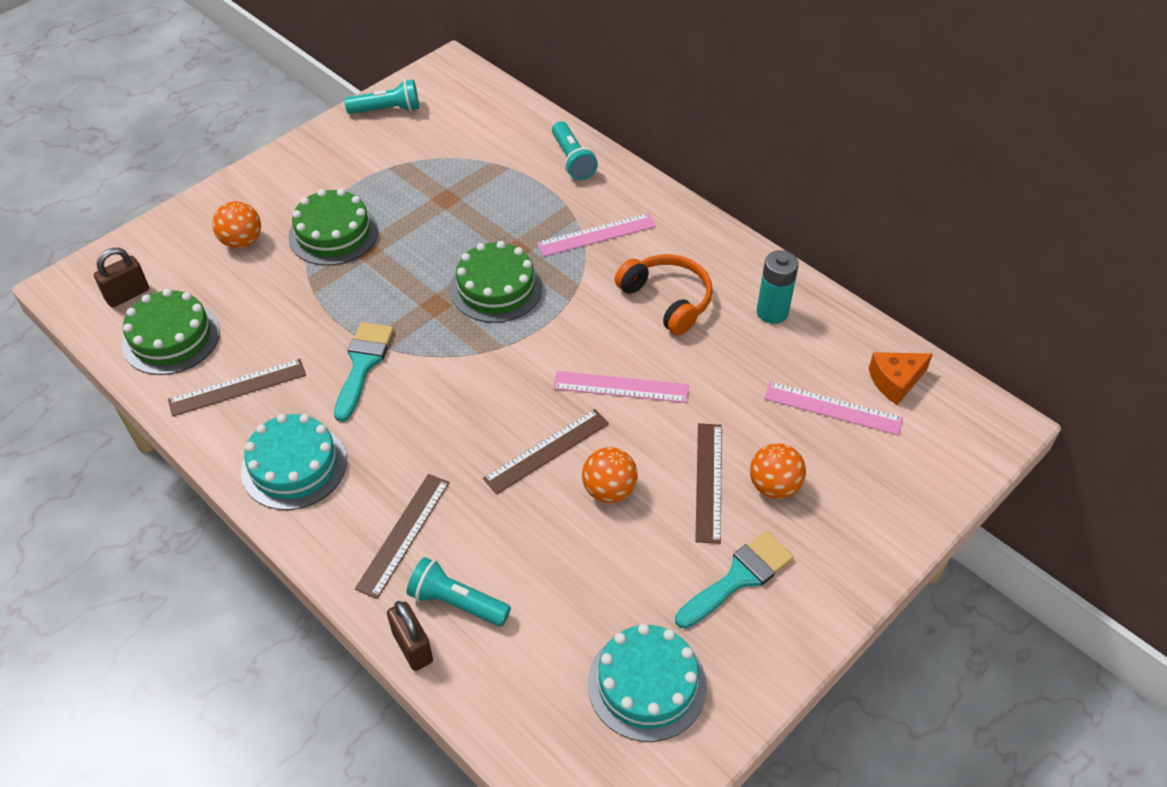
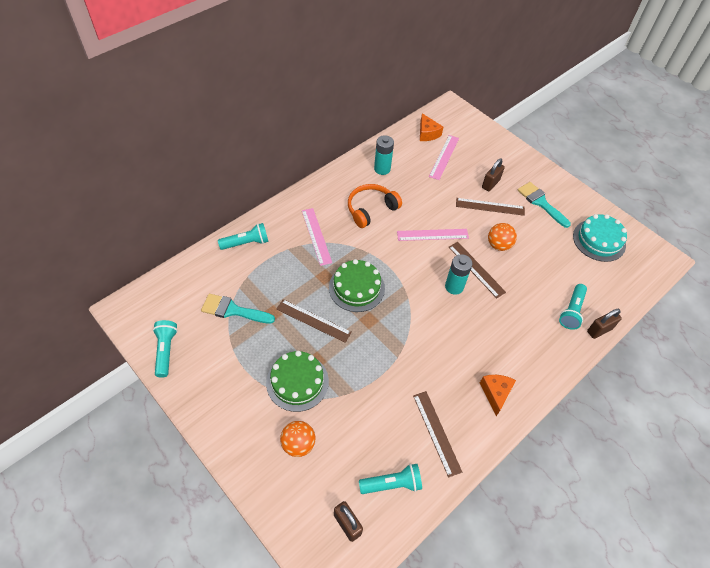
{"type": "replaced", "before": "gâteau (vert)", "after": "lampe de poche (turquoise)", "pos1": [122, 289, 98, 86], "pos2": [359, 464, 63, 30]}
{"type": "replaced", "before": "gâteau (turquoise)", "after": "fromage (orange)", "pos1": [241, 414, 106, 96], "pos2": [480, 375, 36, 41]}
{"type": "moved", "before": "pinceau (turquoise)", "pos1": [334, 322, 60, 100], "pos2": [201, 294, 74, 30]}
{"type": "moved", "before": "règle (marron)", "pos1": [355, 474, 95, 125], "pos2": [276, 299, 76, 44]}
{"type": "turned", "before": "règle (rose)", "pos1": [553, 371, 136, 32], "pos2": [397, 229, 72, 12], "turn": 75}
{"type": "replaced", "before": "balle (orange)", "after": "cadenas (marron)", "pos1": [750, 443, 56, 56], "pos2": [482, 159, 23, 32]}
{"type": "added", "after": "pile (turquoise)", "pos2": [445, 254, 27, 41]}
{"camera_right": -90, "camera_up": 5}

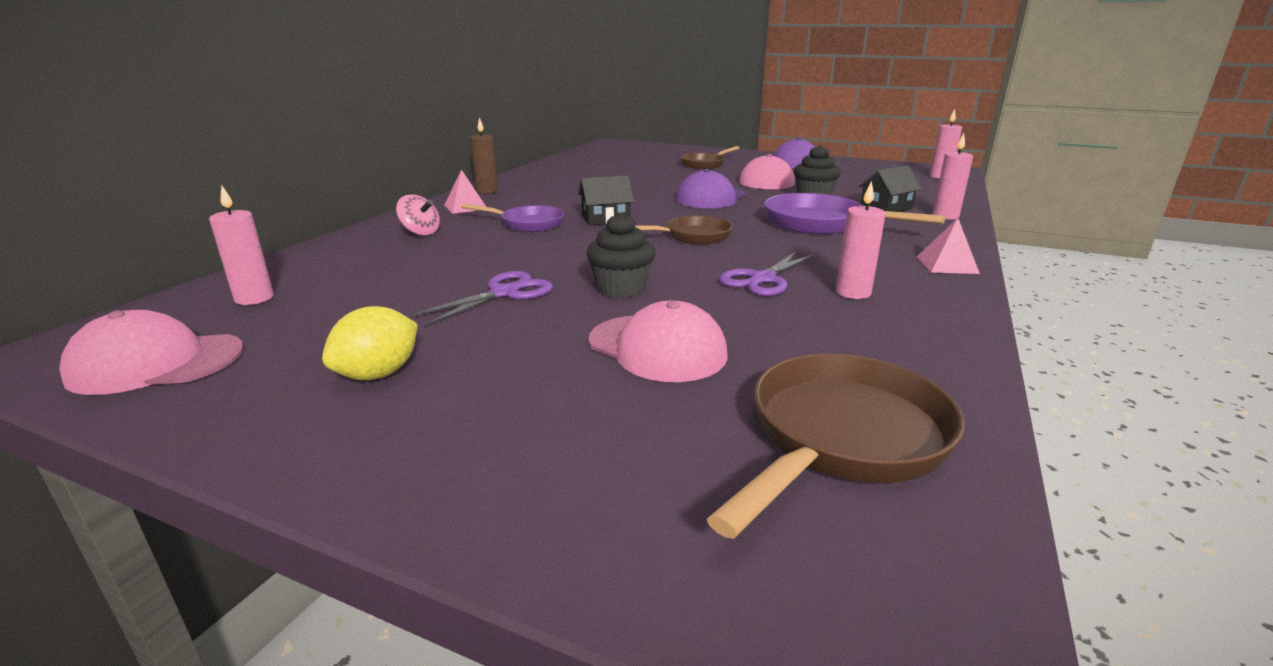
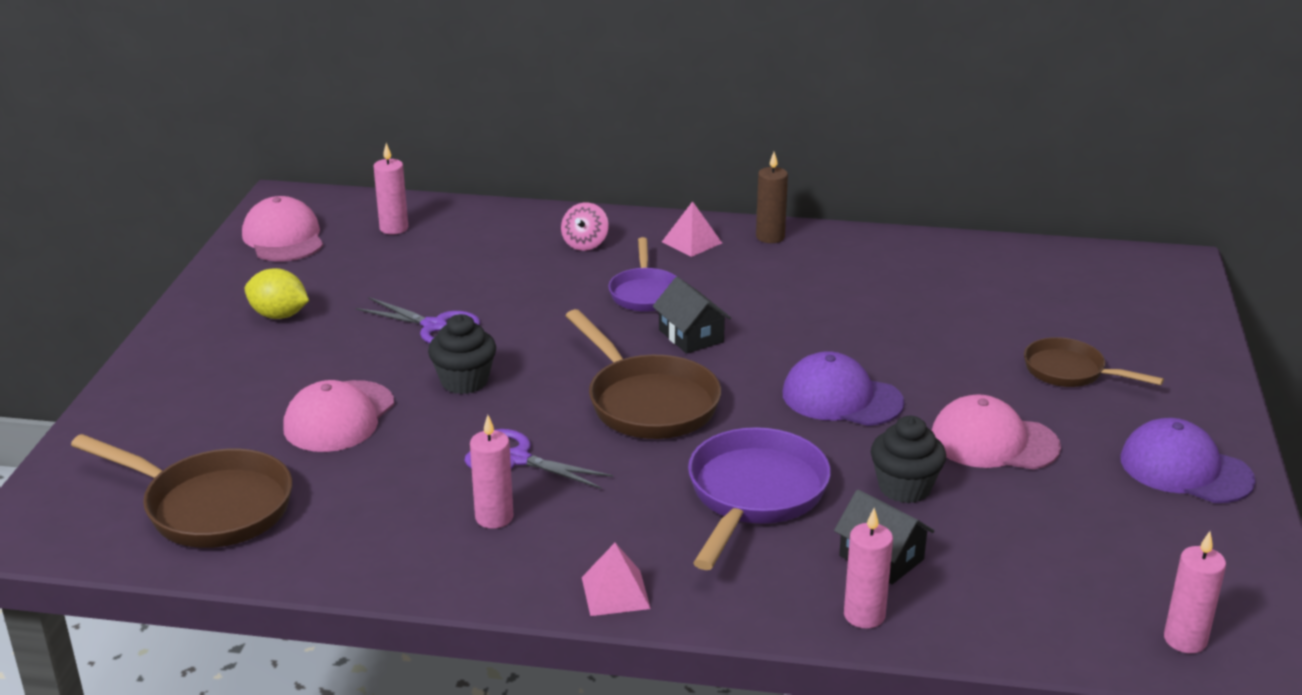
{"type": "resized", "before": "poêle (marron)", "pos1": [635, 216, 97, 28], "pos2": [566, 309, 155, 130], "scale": 1.6}
{"camera_right": 75, "camera_up": 5}

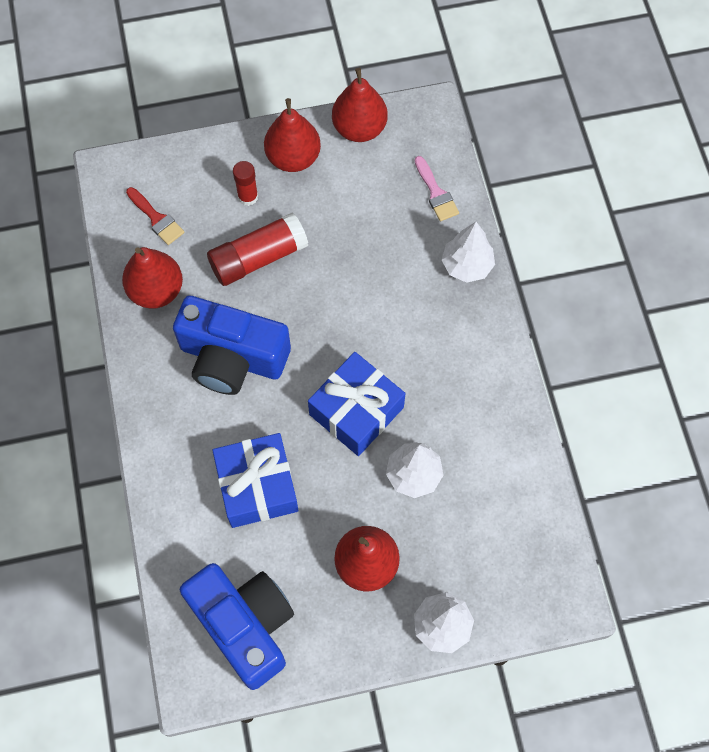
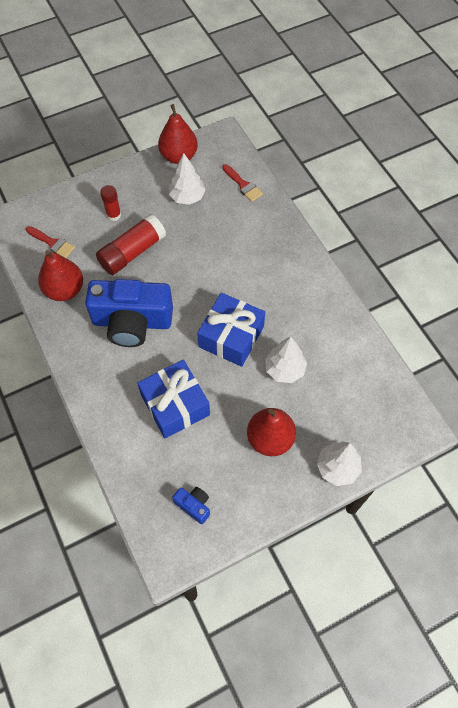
{"type": "resized", "before": "appareil photo (bleu)", "pos1": [180, 563, 114, 127], "pos2": [172, 487, 38, 37], "scale": 0.42}
{"type": "removed", "before": "poire (rouge)", "pos1": [264, 98, 57, 74]}
{"type": "recoloured", "before": "pinceau (rose)", "after": "pinceau (rouge)", "pos1": [415, 156, 44, 65], "pos2": [222, 164, 41, 38]}
{"type": "moved", "before": "arbre (blanc)", "pos1": [442, 222, 53, 61], "pos2": [169, 153, 37, 52]}
{"camera_right": -15, "camera_up": -5}

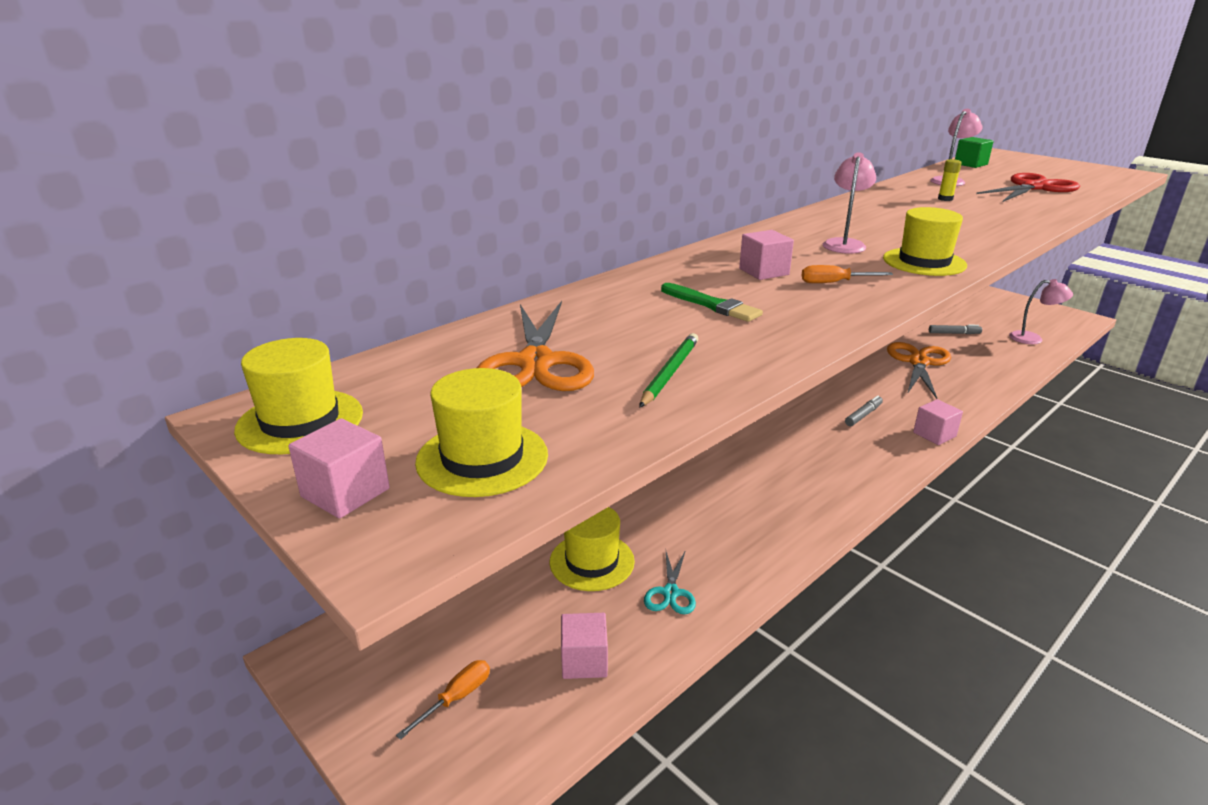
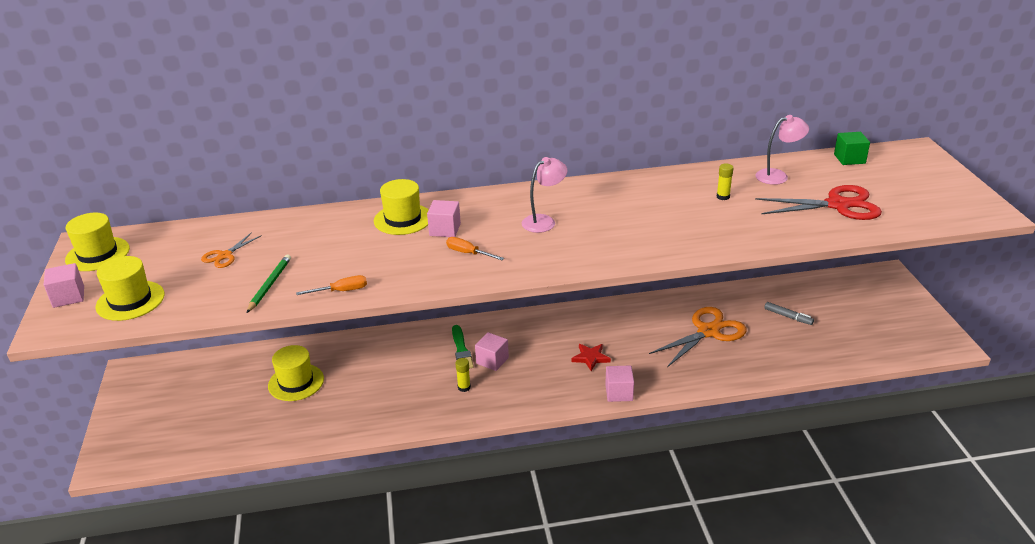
{"type": "moved", "before": "tournevis (orange)", "pos1": [396, 660, 94, 80], "pos2": [296, 275, 71, 20]}
{"type": "resized", "before": "ciseaux (orange)", "pos1": [477, 301, 117, 90], "pos2": [201, 232, 61, 36], "scale": 0.52}
{"type": "moved", "before": "cube (rose)", "pos1": [561, 613, 47, 66], "pos2": [475, 332, 34, 39]}
{"type": "turned", "before": "crayon (vert)", "pos1": [639, 333, 59, 75], "pos2": [247, 255, 44, 58], "turn": -45}
{"type": "removed", "before": "ciseaux (turquoise)", "pos1": [644, 550, 52, 64]}
{"type": "moved", "before": "pinceau (vert)", "pos1": [661, 283, 102, 39], "pos2": [452, 325, 22, 43]}
{"type": "replaced", "before": "feutre (gris)", "after": "étoile (rouge)", "pos1": [845, 395, 38, 31], "pos2": [571, 344, 40, 27]}
{"type": "moved", "before": "chapeau (jaune)", "pos1": [883, 207, 84, 69], "pos2": [374, 179, 54, 56]}
{"type": "removed", "before": "lampe (rose)", "pos1": [1009, 279, 64, 65]}
{"type": "added", "after": "bâton de colle (jaune)", "pos2": [455, 358, 16, 34]}
{"camera_right": 35, "camera_up": 5}

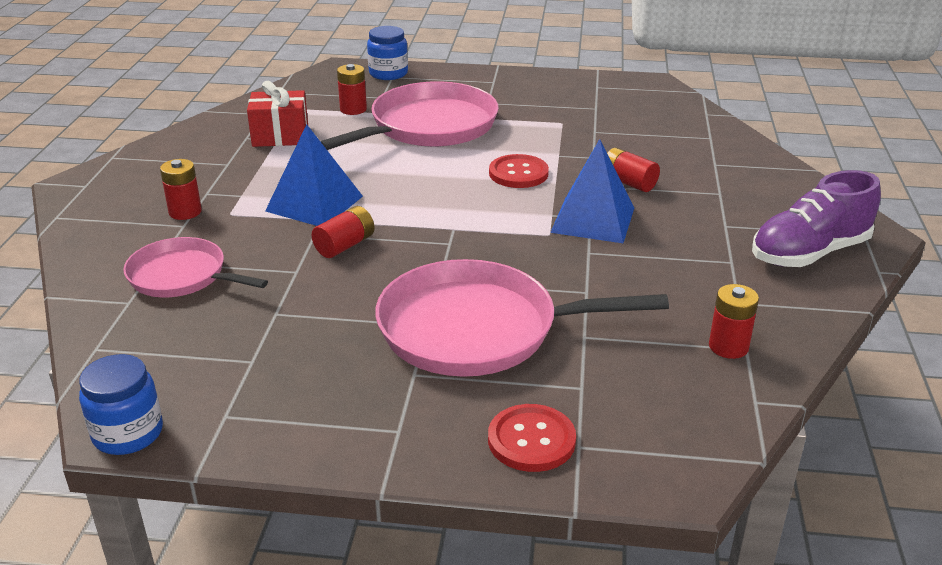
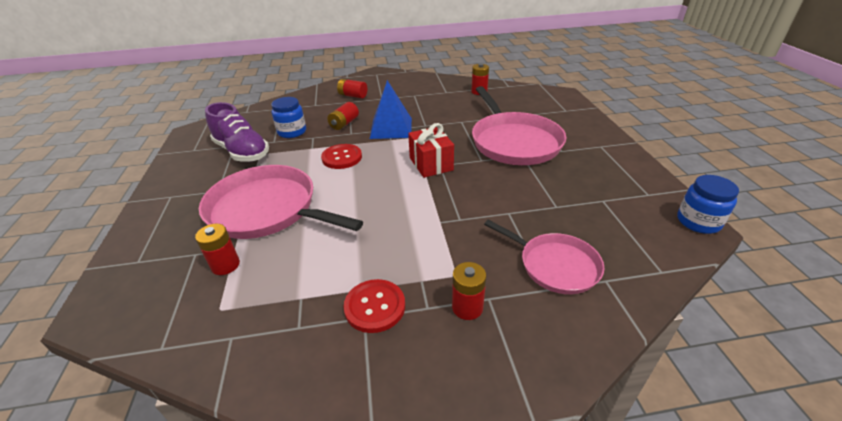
{"type": "turned", "before": "poêle (rose)", "pos1": [123, 237, 145, 60], "pos2": [484, 220, 120, 74], "turn": -60}
{"type": "moved", "before": "cadeau (rouge)", "pos1": [247, 81, 61, 66], "pos2": [408, 123, 46, 55]}
{"type": "removed", "before": "pyramide (bleu)", "pos1": [265, 124, 98, 102]}
{"type": "moved", "before": "pile (rouge)", "pos1": [312, 206, 63, 52], "pos2": [337, 79, 30, 20]}
{"type": "moved", "before": "bocal (bleu)", "pos1": [367, 26, 41, 54], "pos2": [271, 97, 35, 41]}
{"type": "moved", "before": "bouton (rouge)", "pos1": [488, 404, 88, 68], "pos2": [344, 279, 61, 54]}
{"type": "moved", "before": "chaussure (violet)", "pos1": [752, 170, 129, 97], "pos2": [205, 102, 64, 60]}
{"camera_right": -105, "camera_up": 5}

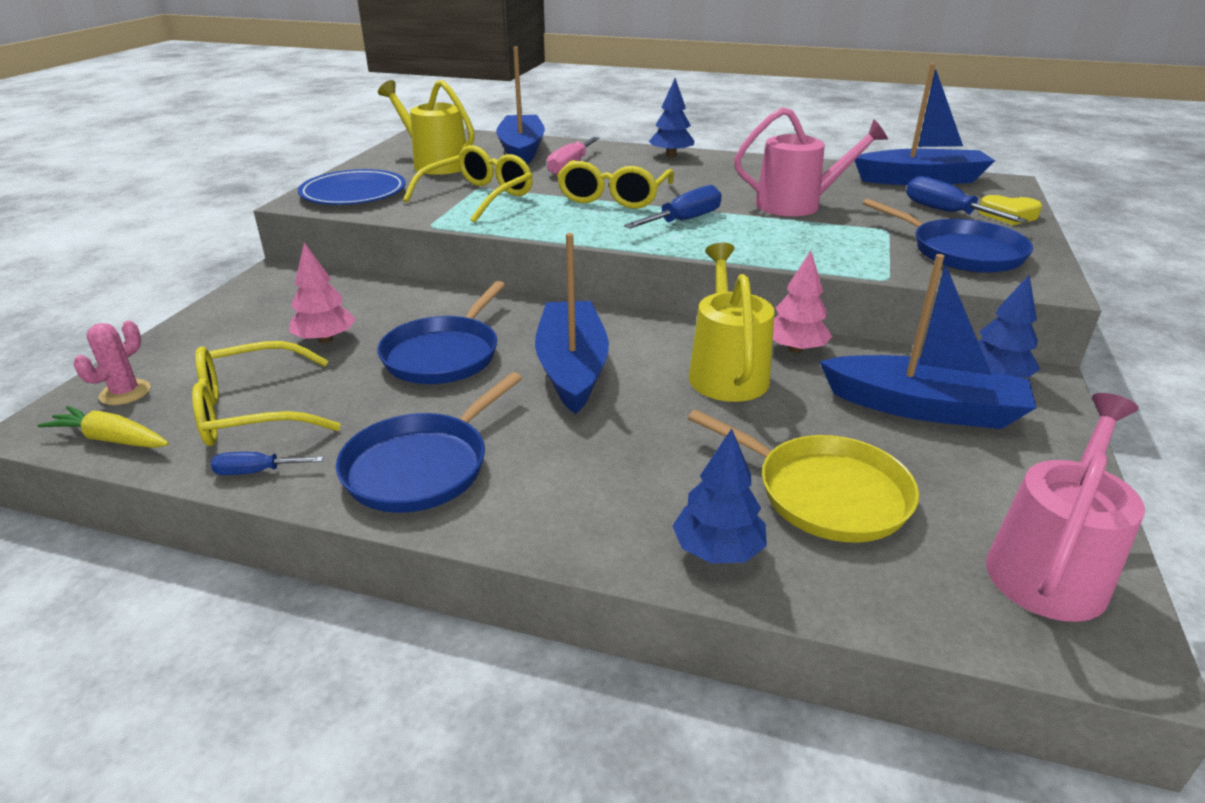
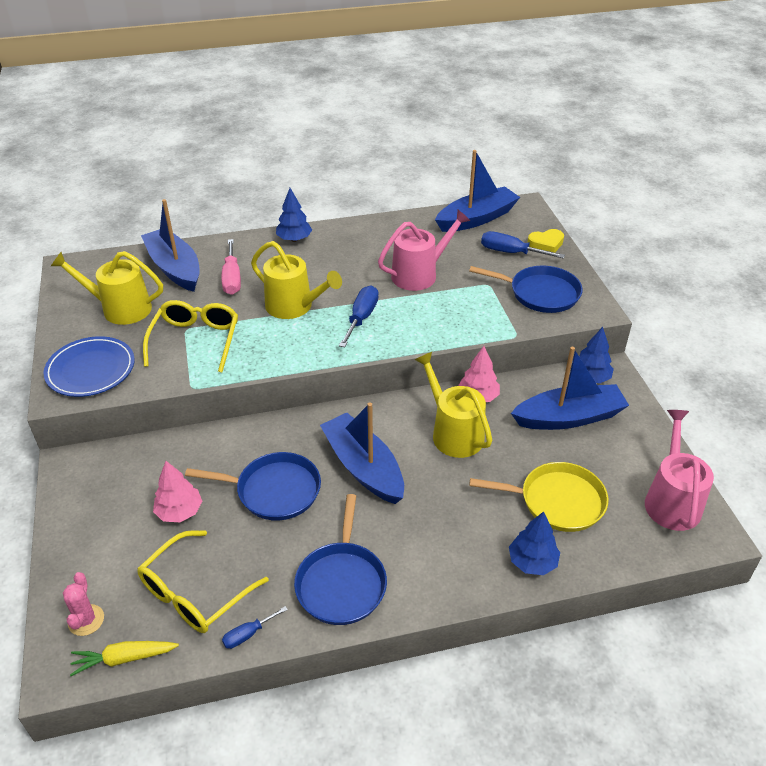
{"type": "turned", "before": "poêle (bleu)", "pos1": [378, 281, 127, 103], "pos2": [185, 452, 136, 69], "turn": -75}
{"type": "replaced", "before": "lunettes (jaune)", "after": "arrosoir (jaune)", "pos1": [557, 160, 117, 49], "pos2": [251, 241, 91, 78]}
{"camera_right": -30, "camera_up": 10}

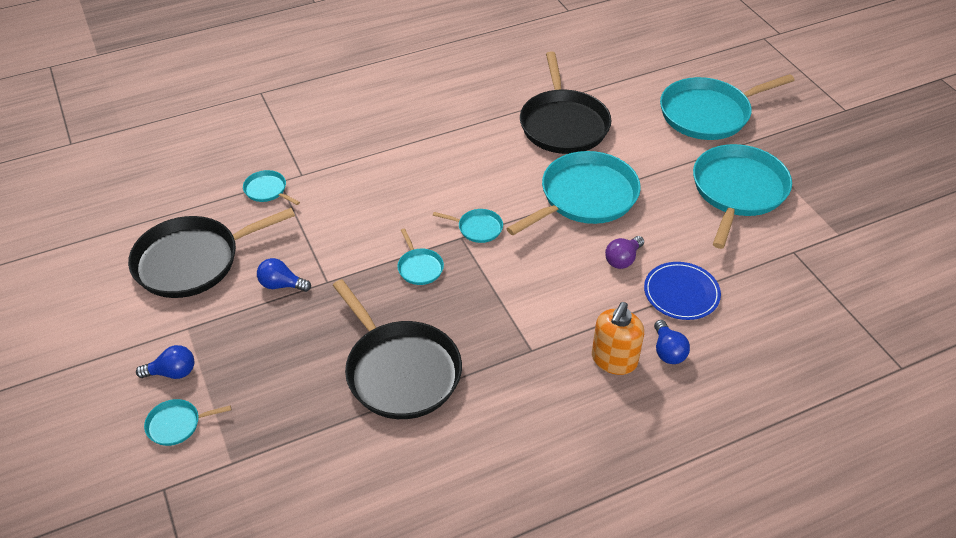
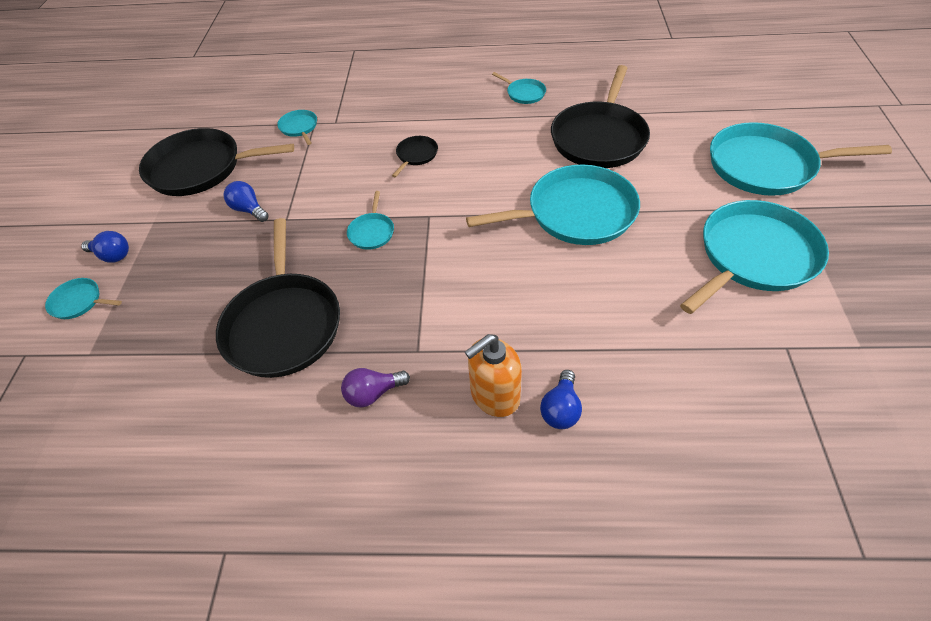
{"type": "moved", "before": "poêle (turquoise)", "pos1": [433, 209, 70, 34], "pos2": [492, 72, 54, 32]}
{"type": "moved", "before": "ampoule (violet)", "pos1": [605, 236, 39, 33], "pos2": [341, 368, 69, 40]}
{"type": "removed", "before": "assiette (bleu)", "pos1": [644, 262, 77, 58]}
{"type": "added", "after": "poêle (noir)", "pos2": [392, 136, 46, 41]}
{"camera_right": 30, "camera_up": 5}

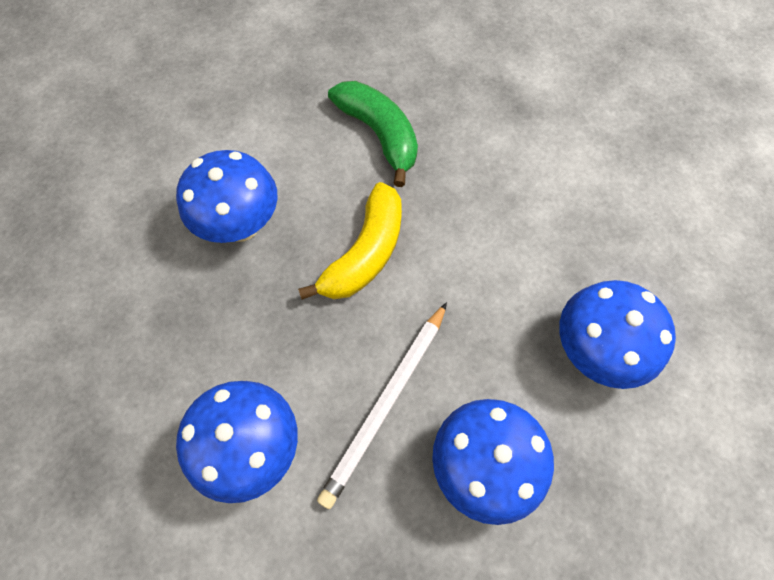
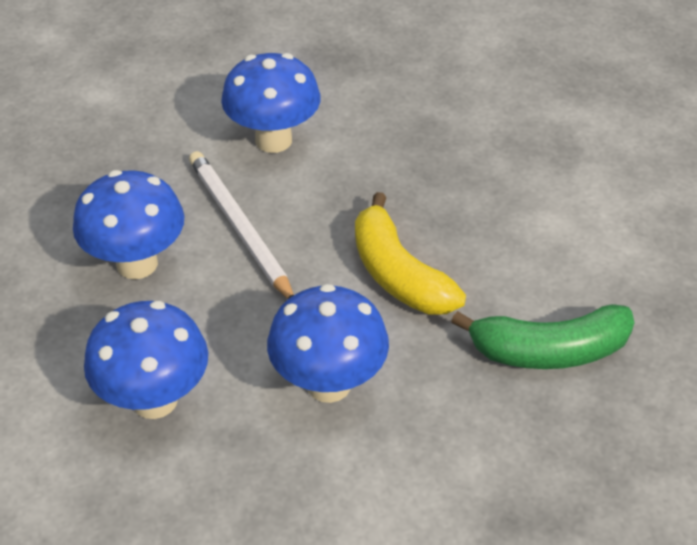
{"type": "moved", "before": "champignon (bleu)", "pos1": [176, 150, 102, 93], "pos2": [267, 284, 122, 119]}
{"camera_right": 120, "camera_up": -20}

